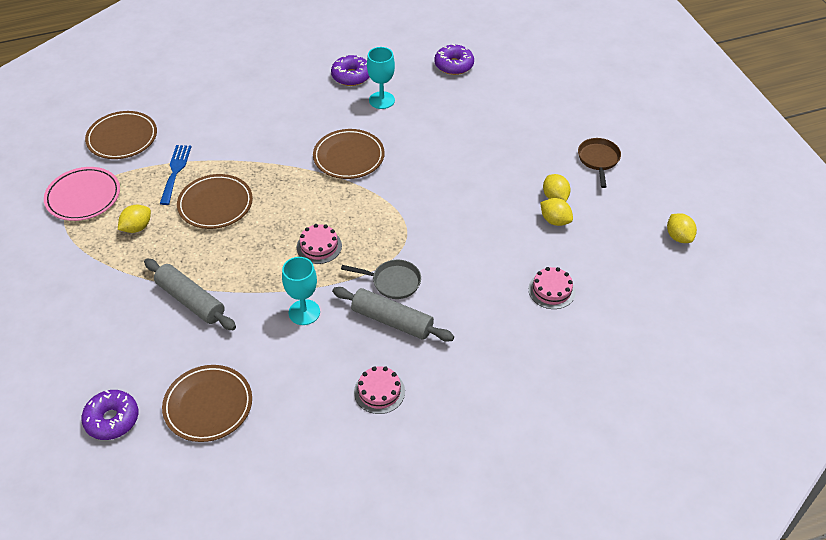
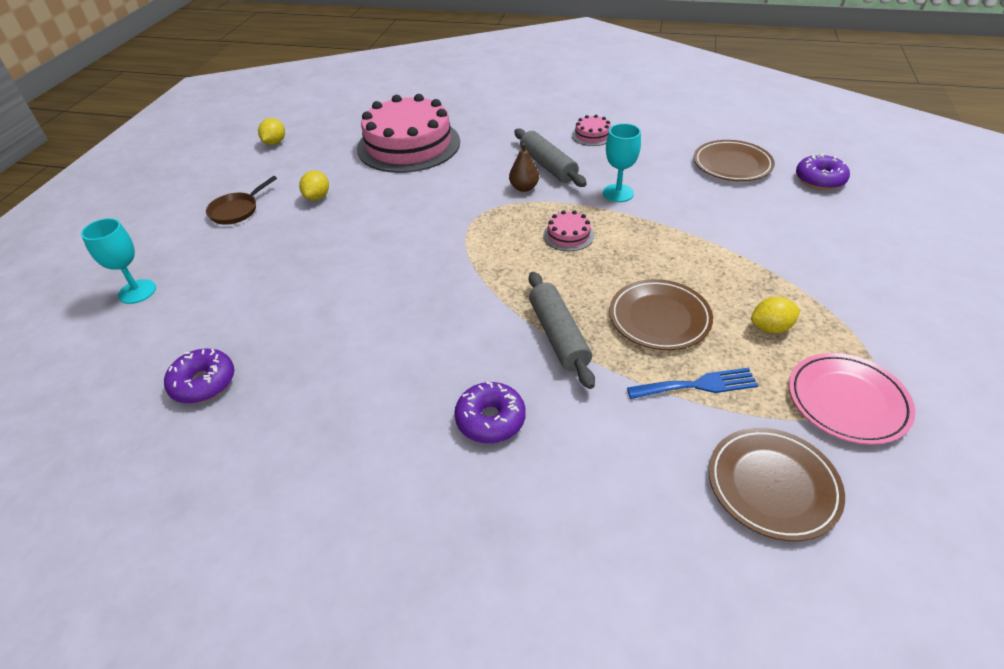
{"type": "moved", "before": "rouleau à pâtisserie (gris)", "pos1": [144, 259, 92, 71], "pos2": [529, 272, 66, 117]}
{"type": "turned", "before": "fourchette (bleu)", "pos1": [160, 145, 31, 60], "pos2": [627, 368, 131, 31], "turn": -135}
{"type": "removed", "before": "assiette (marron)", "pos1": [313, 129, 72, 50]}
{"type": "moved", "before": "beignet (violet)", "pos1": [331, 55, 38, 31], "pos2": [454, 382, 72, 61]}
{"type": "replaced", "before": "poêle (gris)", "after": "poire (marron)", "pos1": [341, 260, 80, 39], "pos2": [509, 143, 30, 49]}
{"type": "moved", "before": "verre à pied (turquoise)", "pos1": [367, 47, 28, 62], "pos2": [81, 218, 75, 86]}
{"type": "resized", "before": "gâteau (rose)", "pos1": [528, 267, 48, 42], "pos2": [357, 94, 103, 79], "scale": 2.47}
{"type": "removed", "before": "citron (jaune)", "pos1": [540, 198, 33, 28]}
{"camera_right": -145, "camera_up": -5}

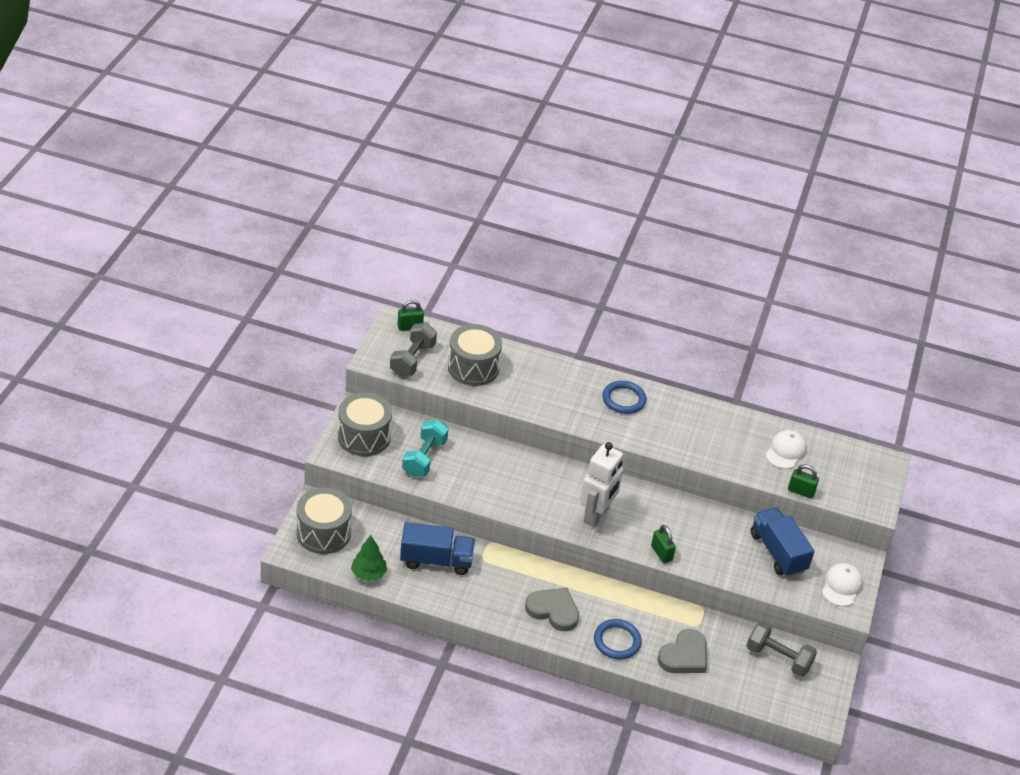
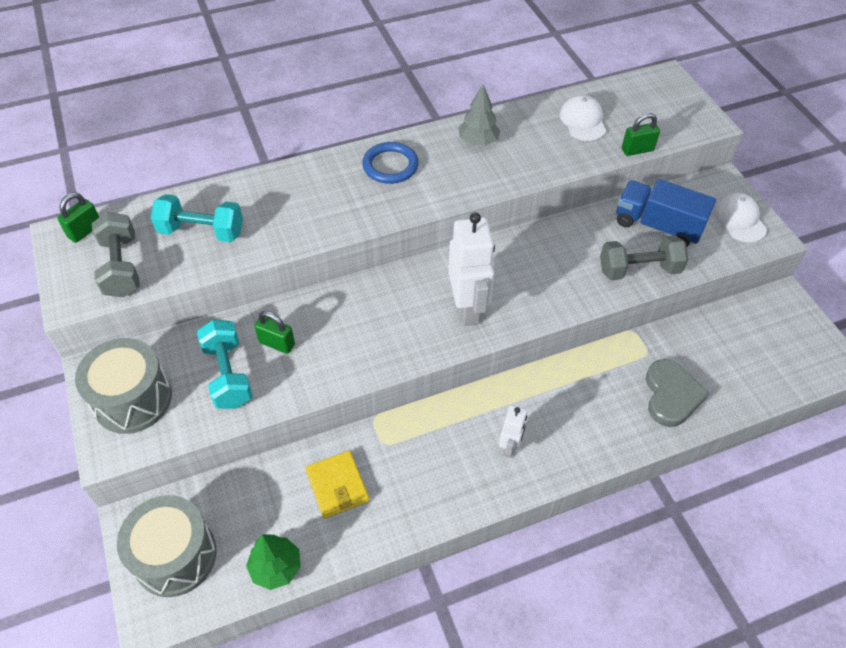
{"type": "replaced", "before": "camion (bleu)", "after": "portefeuille (jaune)", "pos1": [400, 522, 75, 53], "pos2": [305, 451, 64, 67]}
{"type": "replaced", "before": "tambour (gris)", "after": "haltère (turquoise)", "pos1": [448, 324, 54, 62], "pos2": [151, 194, 92, 48]}
{"type": "replaced", "before": "cœur (gris)", "after": "robot (blanc)", "pos1": [525, 588, 54, 43], "pos2": [499, 405, 28, 53]}
{"type": "removed", "before": "anneau (bleu)", "pos1": [594, 619, 48, 40]}
{"type": "moved", "before": "cadenas (vert)", "pos1": [651, 525, 25, 38], "pos2": [254, 311, 41, 43]}
{"type": "moved", "before": "haltère (gris)", "pos1": [746, 621, 71, 56], "pos2": [600, 235, 88, 45]}
{"type": "added", "after": "arbre (gris)", "pos2": [458, 85, 42, 61]}
{"camera_right": -35, "camera_up": 10}

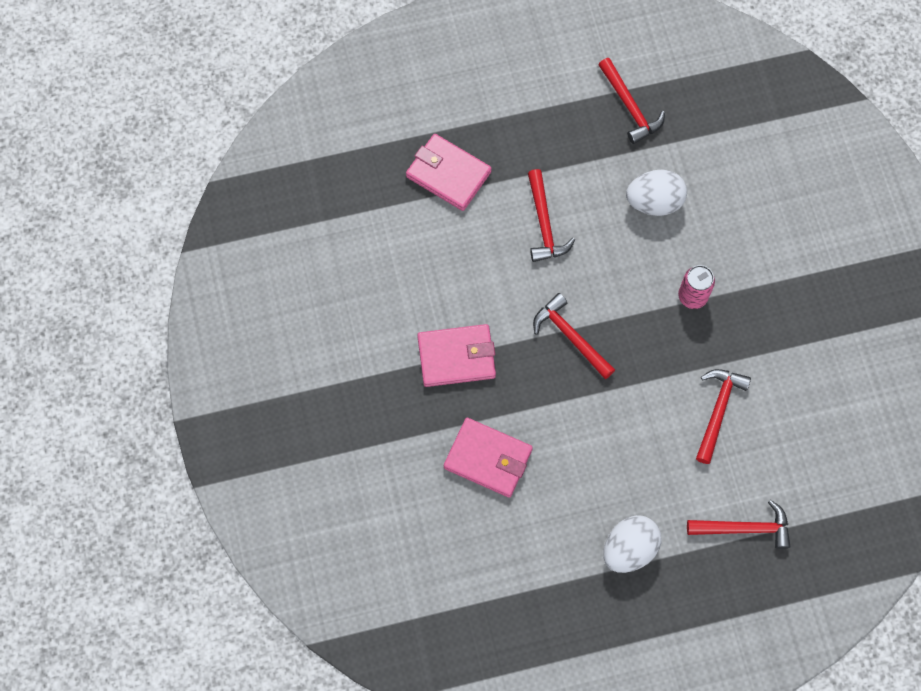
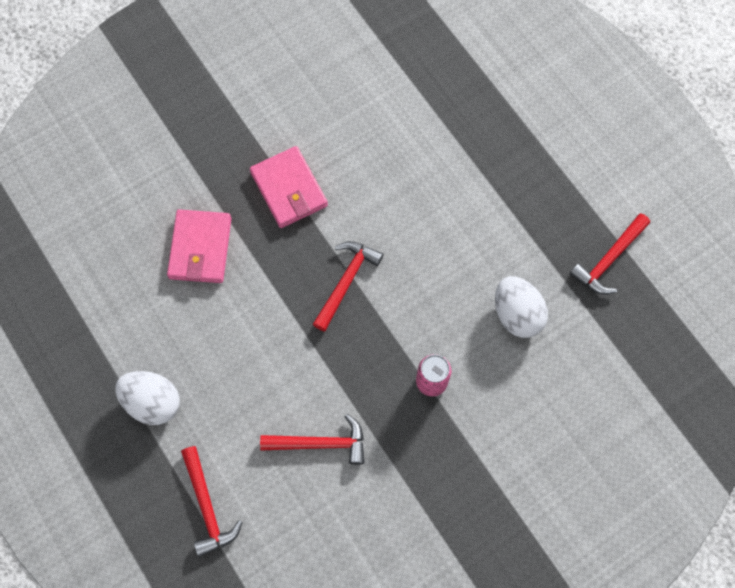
{"type": "removed", "before": "portefeuille (rose)", "pos1": [406, 134, 86, 77]}
{"type": "removed", "before": "marteau (rouge)", "pos1": [528, 169, 47, 93]}
{"camera_right": 70, "camera_up": 0}

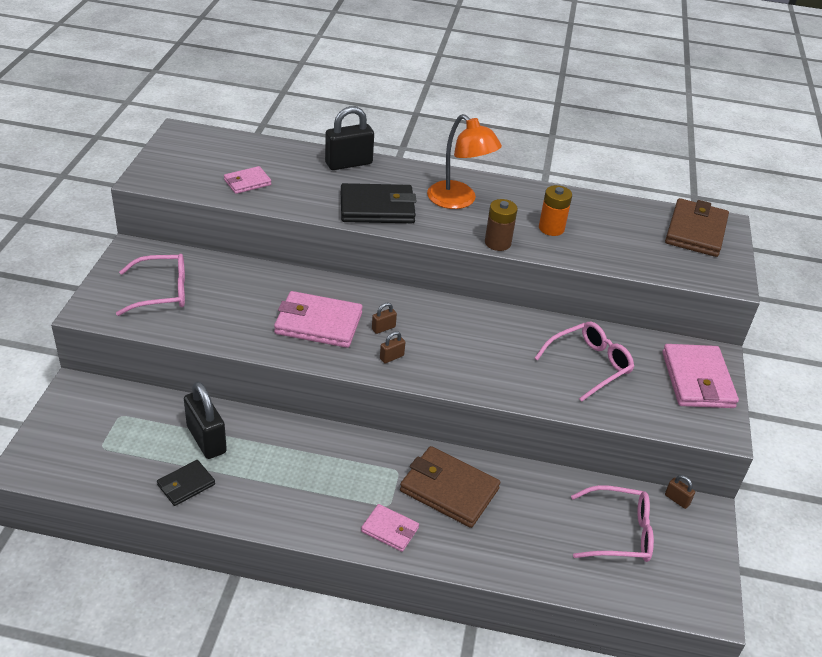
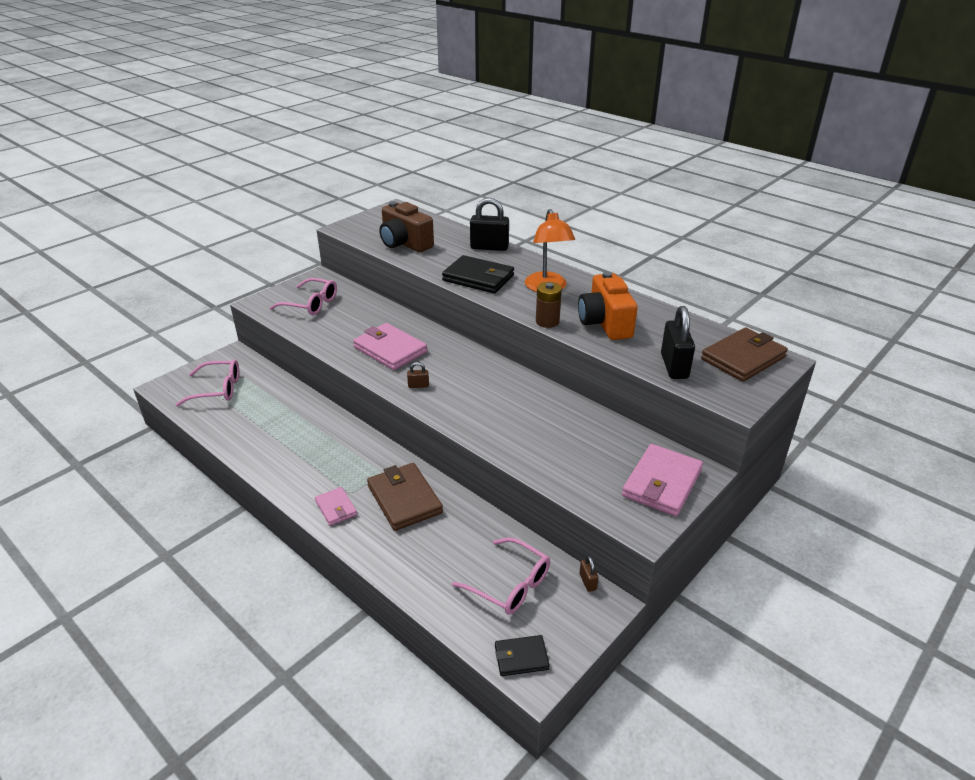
{"type": "moved", "before": "portefeuille (noir)", "pos1": [157, 460, 58, 46], "pos2": [495, 635, 55, 41]}
{"type": "moved", "before": "cadenas (noir)", "pos1": [184, 381, 43, 78], "pos2": [661, 306, 34, 73]}
{"type": "replaced", "before": "portefeuille (rose)", "after": "appareil photo (marron)", "pos1": [224, 166, 47, 28], "pos2": [379, 201, 55, 51]}
{"type": "removed", "before": "cadenas (marron)", "pos1": [372, 302, 25, 32]}
{"type": "moved", "before": "lunettes (rose)", "pos1": [534, 322, 100, 80], "pos2": [175, 359, 64, 47]}
{"type": "replaced", "before": "pile (orange)", "after": "appareil photo (orange)", "pos1": [539, 185, 33, 51], "pos2": [578, 271, 60, 69]}
{"camera_right": 35, "camera_up": -5}

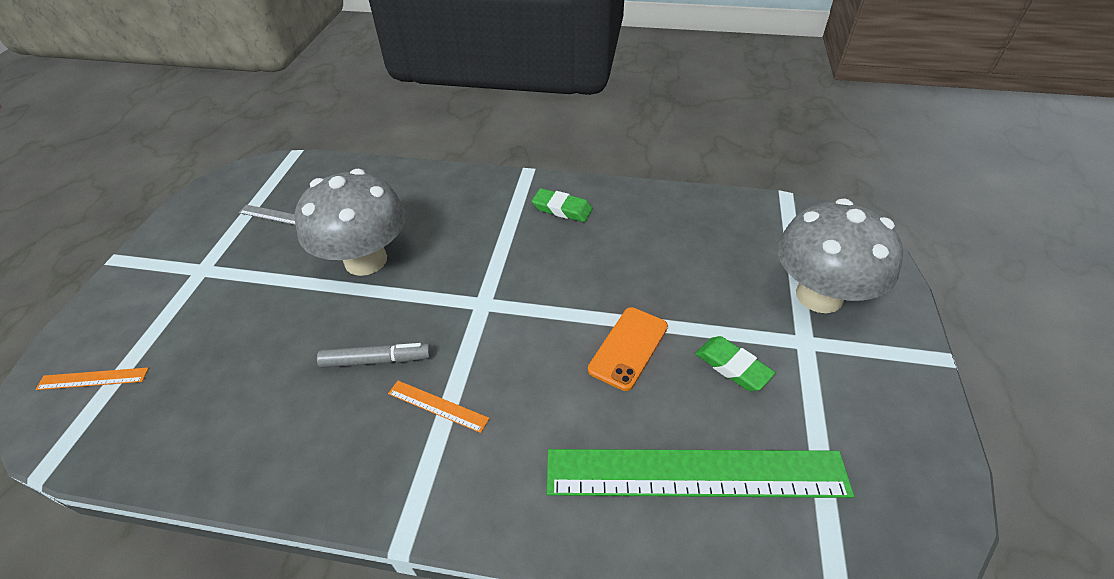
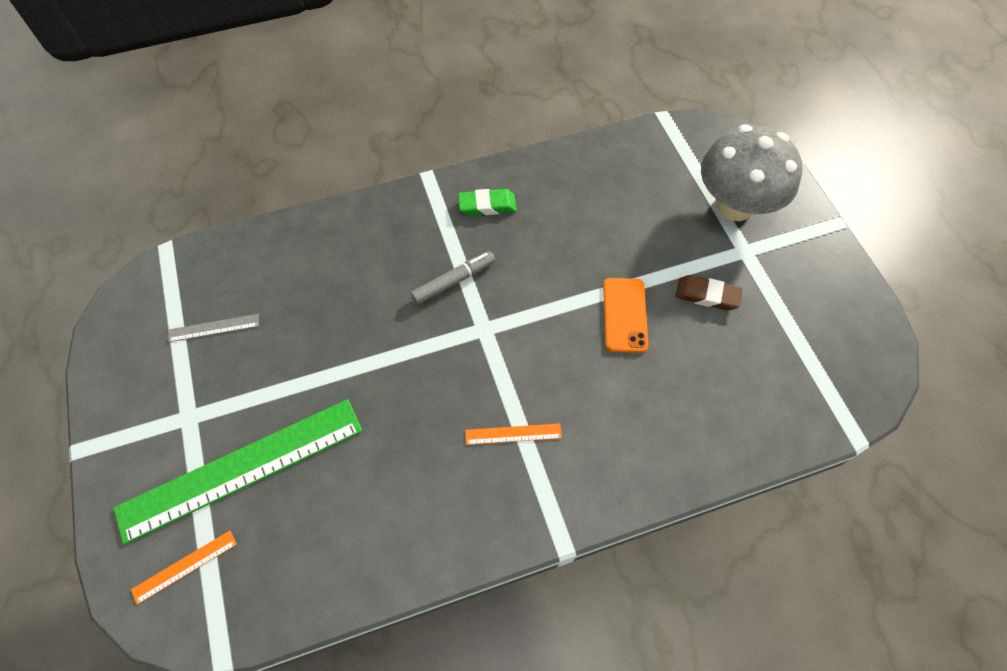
{"type": "removed", "before": "champignon (gris)", "pos1": [295, 169, 111, 107]}
{"type": "moved", "before": "feutre (gris)", "pos1": [317, 343, 114, 25], "pos2": [411, 251, 84, 54]}
{"type": "moved", "before": "règle (vert)", "pos1": [547, 449, 307, 49], "pos2": [114, 399, 248, 146]}
{"type": "recoloured", "before": "gomme (vert)", "after": "gomme (marron)", "pos1": [695, 336, 81, 55], "pos2": [676, 275, 66, 36]}
{"camera_right": -30, "camera_up": 15}

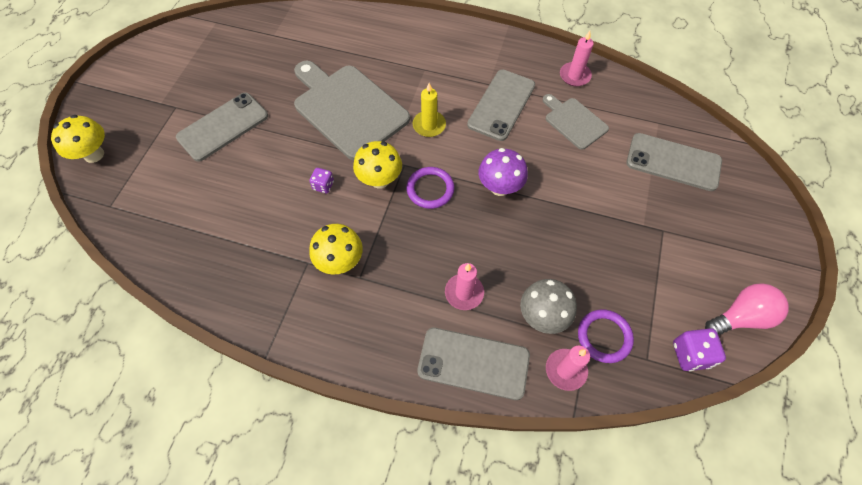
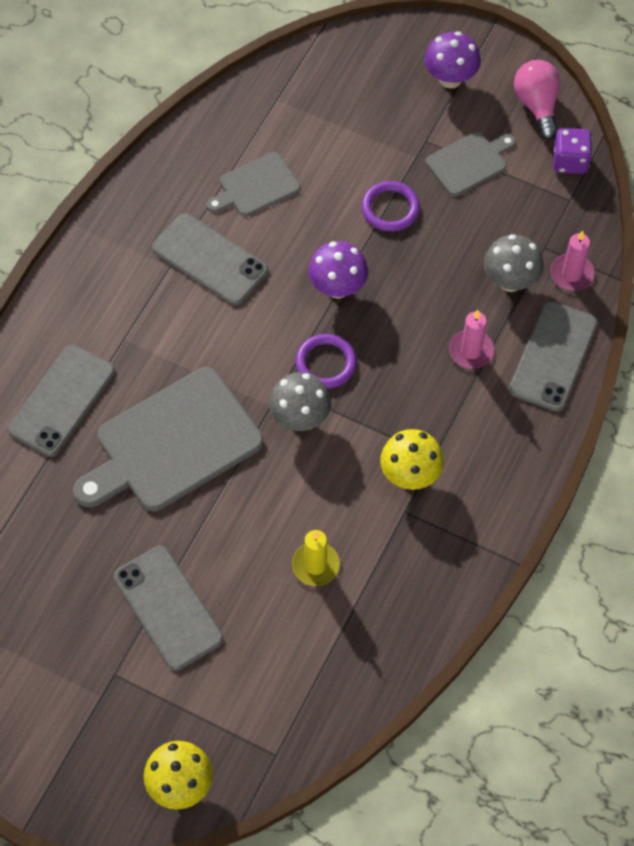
{"type": "removed", "before": "dé (violet)", "pos1": [310, 168, 24, 26]}
{"type": "recoloured", "before": "champignon (jaune)", "after": "champignon (gris)", "pos1": [353, 141, 49, 48], "pos2": [269, 372, 62, 59]}
{"type": "moved", "before": "bougie (jaune)", "pos1": [413, 83, 33, 54], "pos2": [292, 530, 48, 56]}
{"type": "removed", "before": "bougie (rose)", "pos1": [560, 31, 34, 55]}
{"type": "moved", "before": "anneau (violet)", "pos1": [578, 309, 56, 54], "pos2": [362, 181, 58, 51]}
{"type": "moved", "before": "téléphone (gris)", "pos1": [626, 133, 96, 58], "pos2": [7, 345, 108, 112]}
{"type": "added", "after": "champignon (violet)", "pos2": [424, 31, 57, 57]}
{"type": "added", "after": "planche à découper (gris)", "pos2": [426, 132, 90, 64]}
{"camera_right": -80, "camera_up": 0}

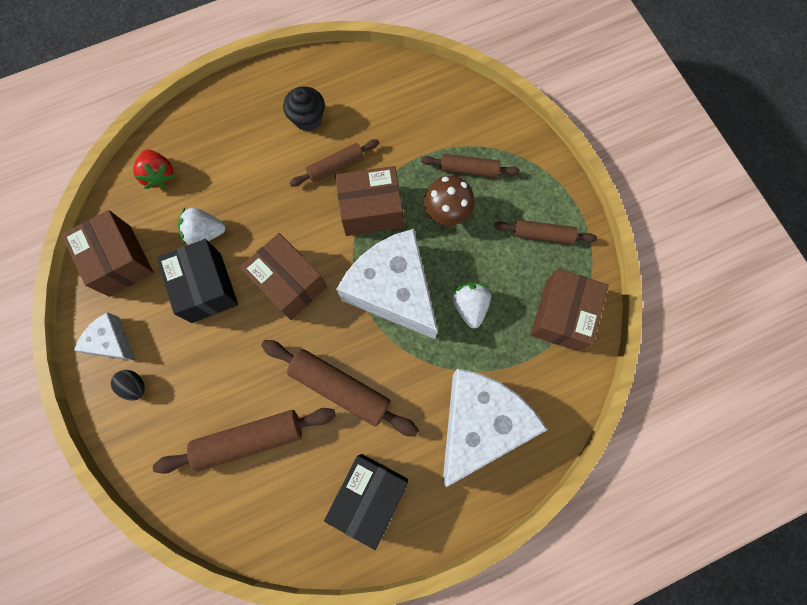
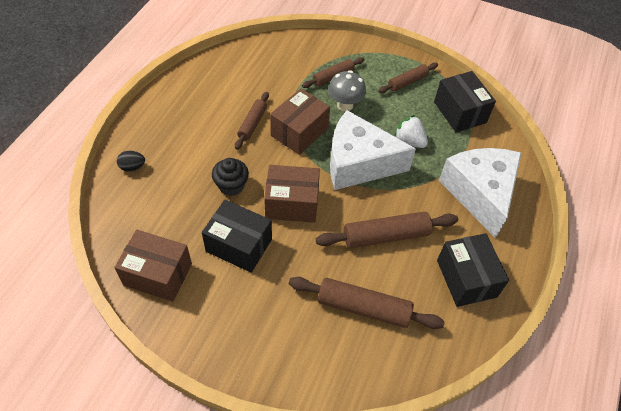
{"type": "removed", "before": "fromage (blanc)", "pos1": [74, 312, 62, 49]}
{"type": "moved", "before": "œuf (noir)", "pos1": [111, 370, 34, 31], "pos2": [117, 151, 28, 20]}
{"type": "removed", "before": "fraise (rouge)", "pos1": [133, 149, 42, 40]}
{"type": "turned", "before": "rouleau à pâtisserie (marron)", "pos1": [153, 408, 183, 66], "pos2": [289, 277, 156, 52], "turn": 75}
{"type": "removed", "before": "fraise (blanc)", "pos1": [178, 207, 48, 38]}
{"type": "moved", "before": "muffin (noir)", "pos1": [283, 86, 42, 45], "pos2": [212, 158, 37, 38]}
{"type": "recoloured", "before": "champignon (marron)", "after": "champignon (gris)", "pos1": [424, 176, 50, 49], "pos2": [328, 70, 38, 41]}
{"type": "recoloured", "before": "boîte (marron)", "after": "boîte (noir)", "pos1": [530, 269, 79, 82], "pos2": [434, 71, 62, 61]}
{"camera_right": -45, "camera_up": -20}

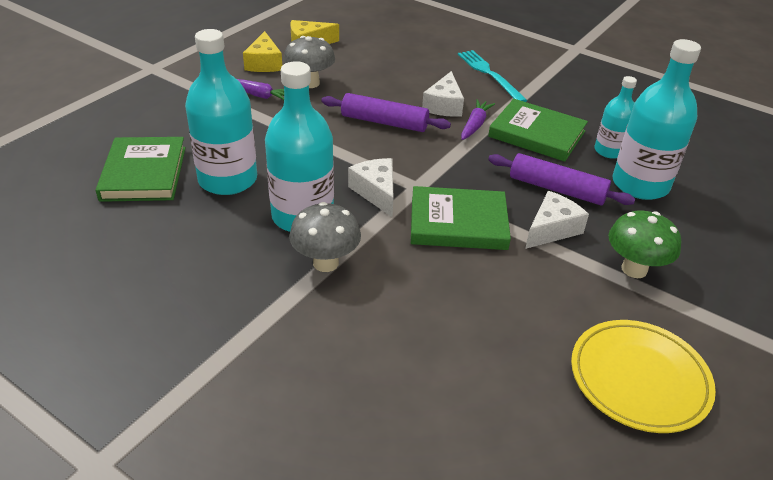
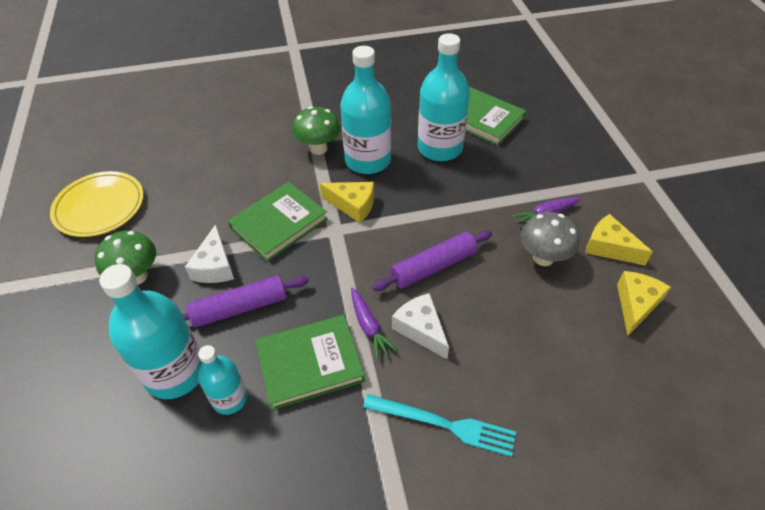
{"type": "recoloured", "before": "champignon (gris)", "after": "champignon (vert)", "pos1": [289, 202, 72, 70], "pos2": [292, 106, 49, 49]}
{"type": "recoloured", "before": "fromage (blanc)", "after": "fromage (jaune)", "pos1": [348, 158, 46, 59], "pos2": [320, 182, 54, 41]}
{"camera_right": 135, "camera_up": 10}

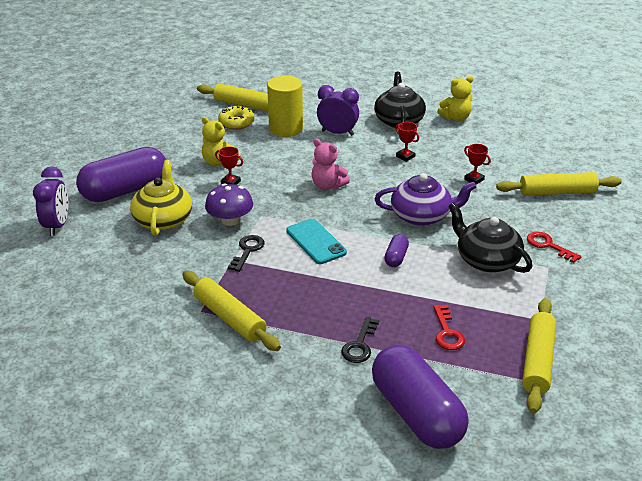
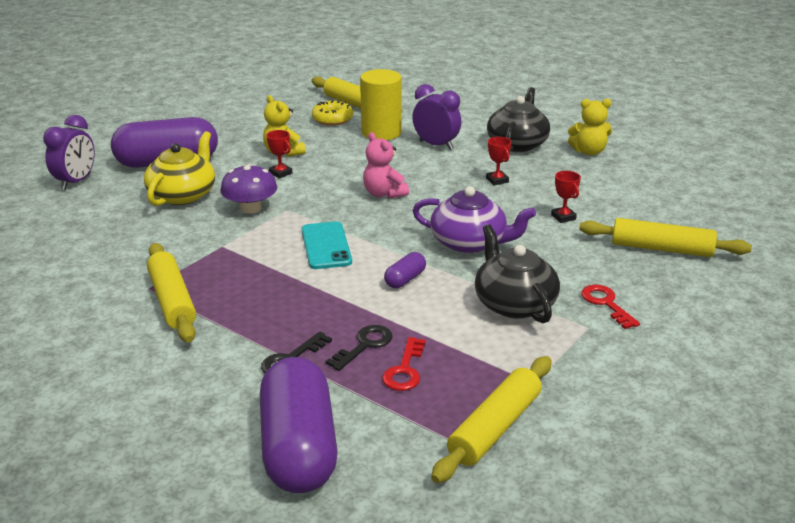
{"type": "moved", "before": "clé (noir)", "pos1": [228, 235, 37, 37], "pos2": [326, 325, 67, 46]}
{"camera_right": 20, "camera_up": -5}

